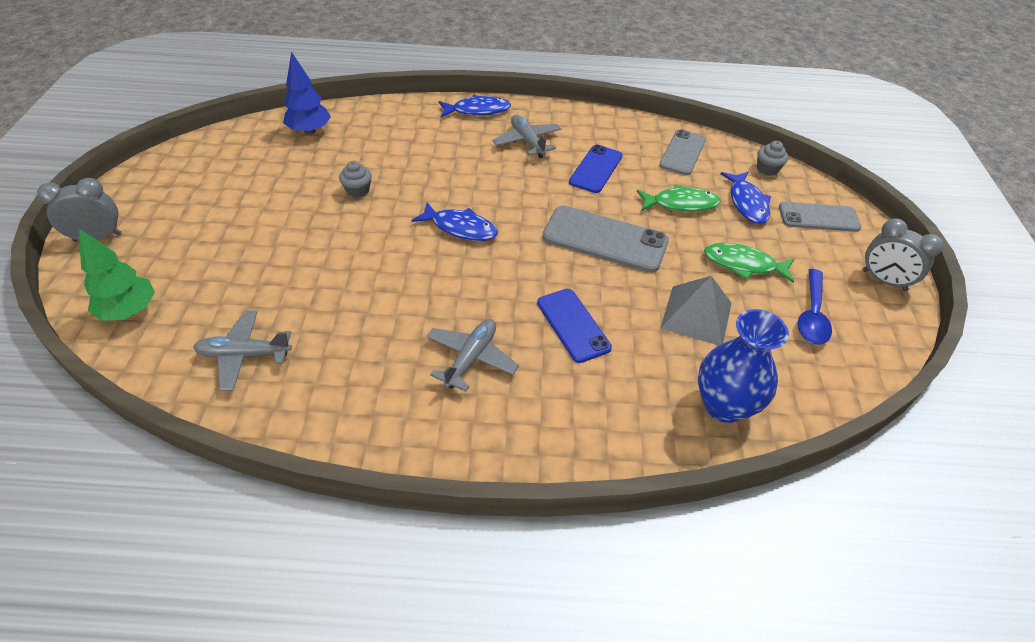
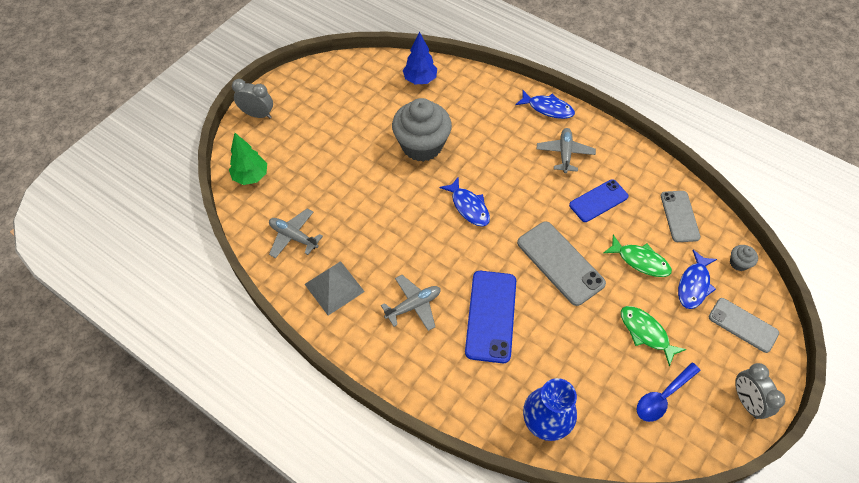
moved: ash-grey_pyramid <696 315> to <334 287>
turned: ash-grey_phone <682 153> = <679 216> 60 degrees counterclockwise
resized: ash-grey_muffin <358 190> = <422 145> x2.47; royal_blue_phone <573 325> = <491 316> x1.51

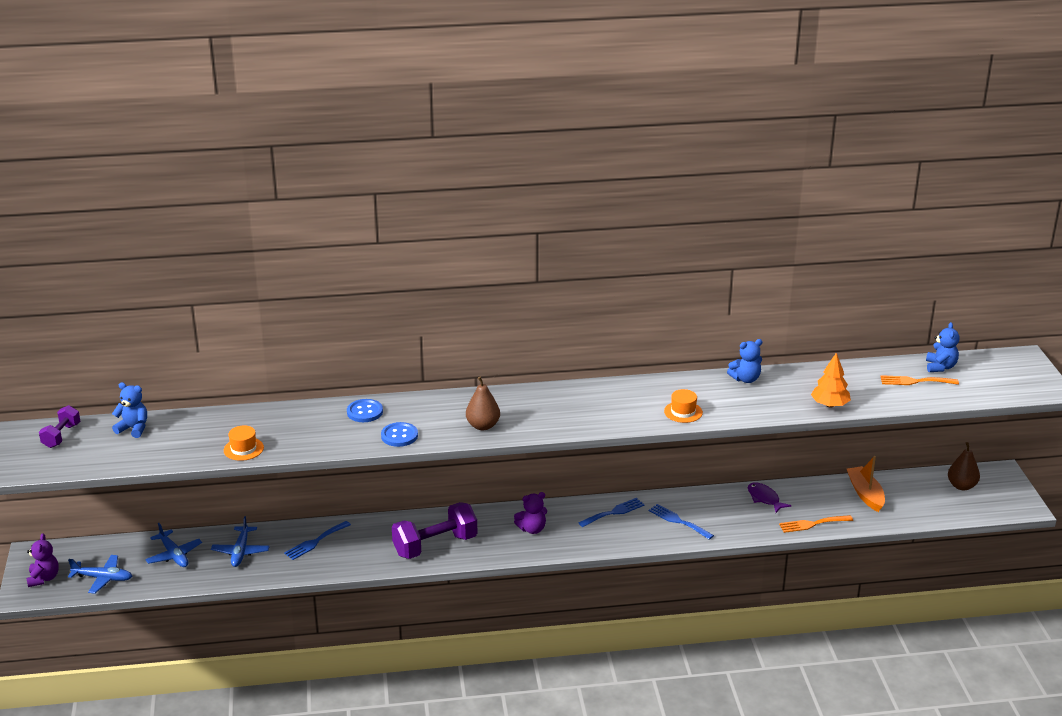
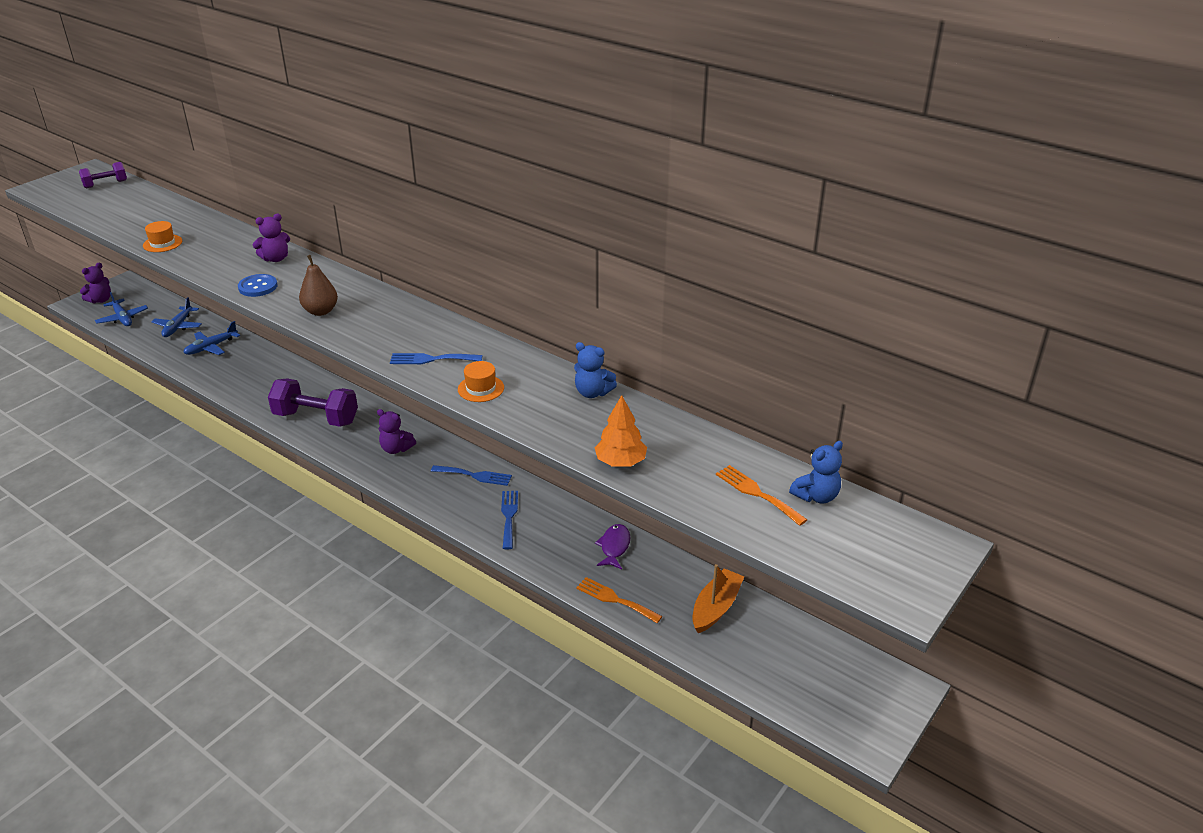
removed: royal_blue_teddy_bear <133 428>; dark_brown_toy_pear <961 486>
moved: royal_blue_table_fork <315 542> to <431 359>
replaced: royal_blue_shirt_button <365 412> to purple_teddy_bear <275 259>

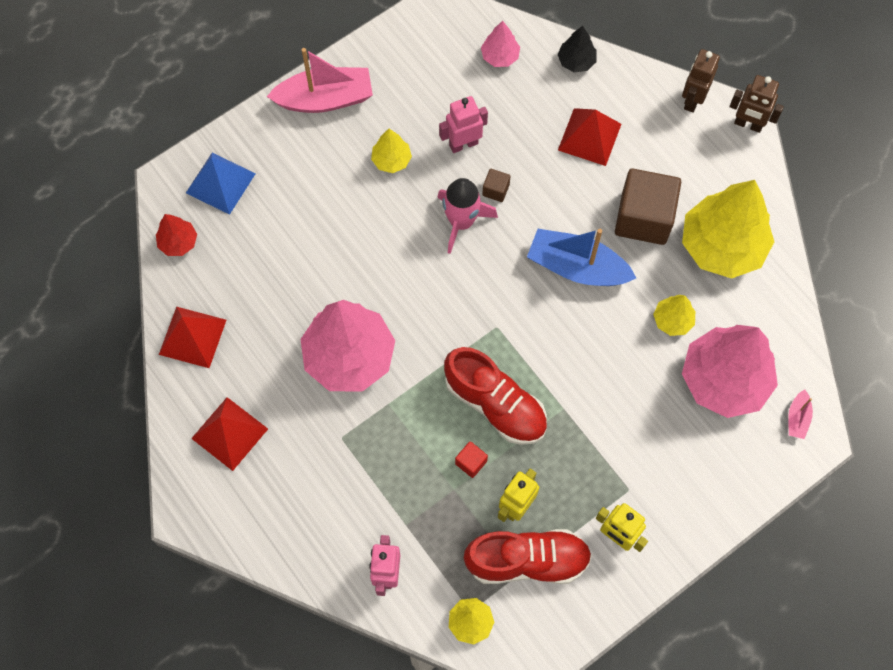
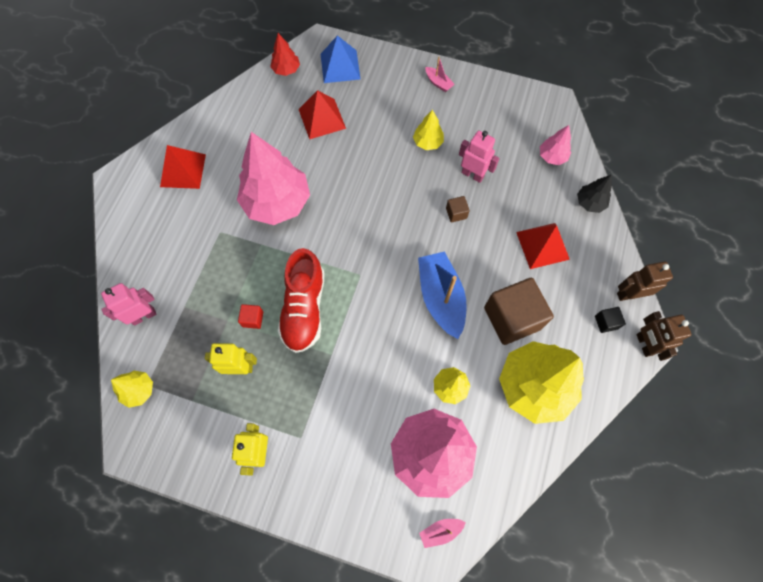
removed: rosy_spaceship <461 222>; red_sneaker <527 561>
added: black_cube <606 322>
moved: red_pyramid <192 337> to <322 118>
resized: rosy_sailboat <325 99> = <438 83> x0.45

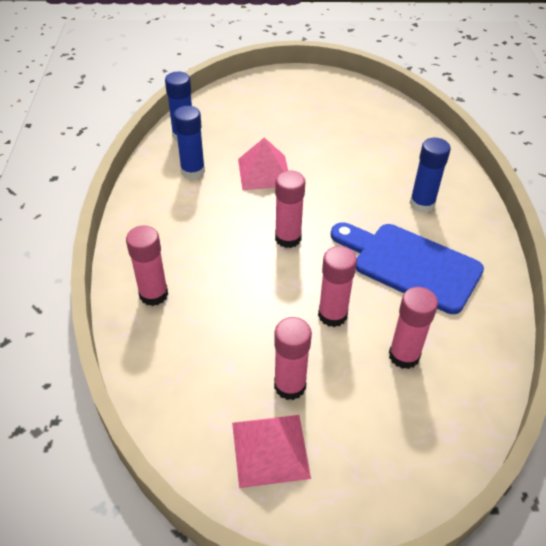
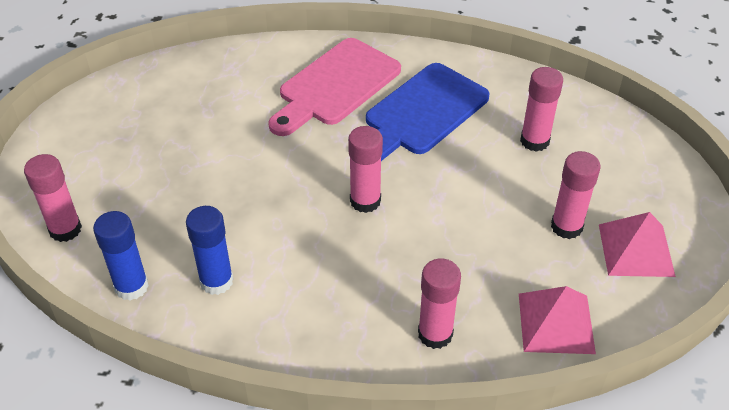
moved: rosy_pyramid <264 172> to <556 323>; rosy_stick_of_glue <332 315> to <65 229>
replaced: royal_blue_stick_of_glue <422 204> to rosy_chopping_board <335 86>

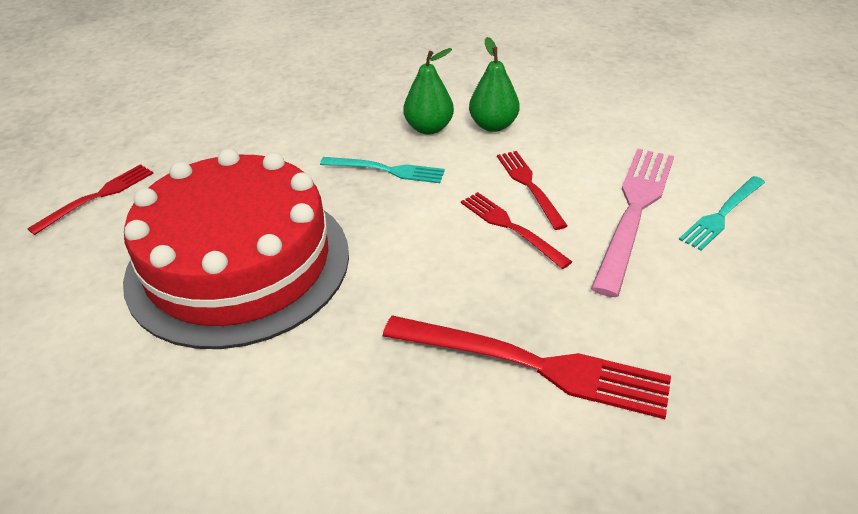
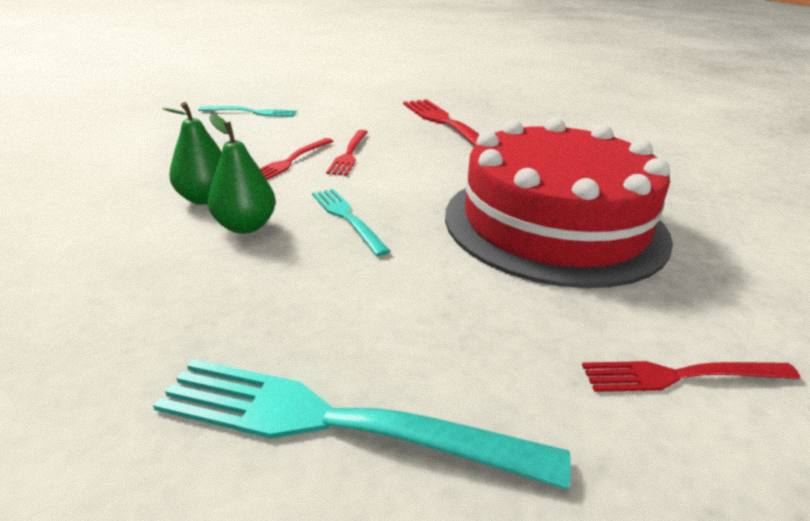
removed: rosy_table_fork <634 211>
added: turquoise_table_fork <338 422>

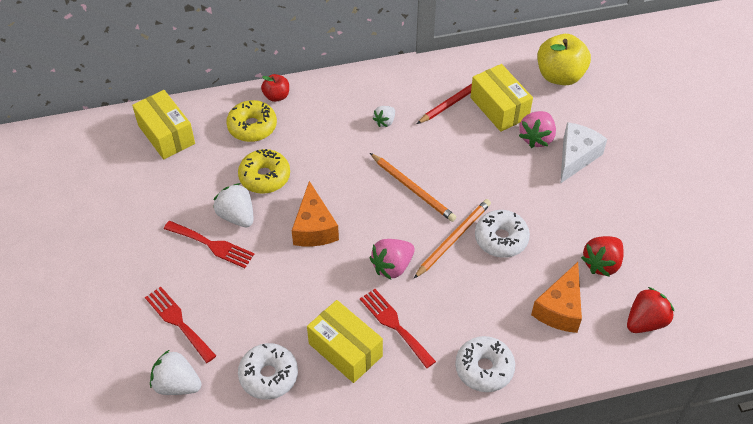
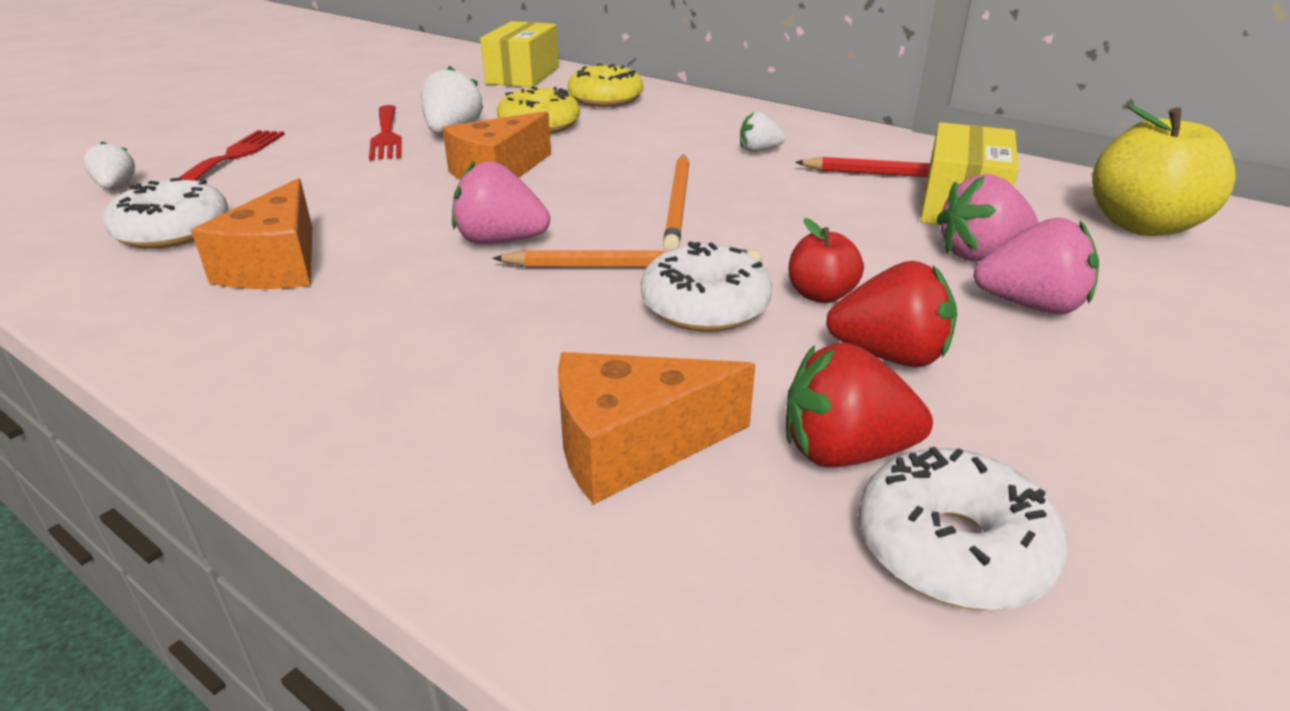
removed: red_table_fork <395 325>
moved: red_apple <276 96> to <820 295>; white_donut <484 368> to <952 548>; red_strawberry <645 321> to <889 355>
replaced: bright_yellow_box <345 350> to orange_piece_of_cheese <277 265>; white_piece_of_cheese <576 157> to rosy_strawberry <1030 306>
resized: white_strawberry <177 384> = <116 186> x0.61

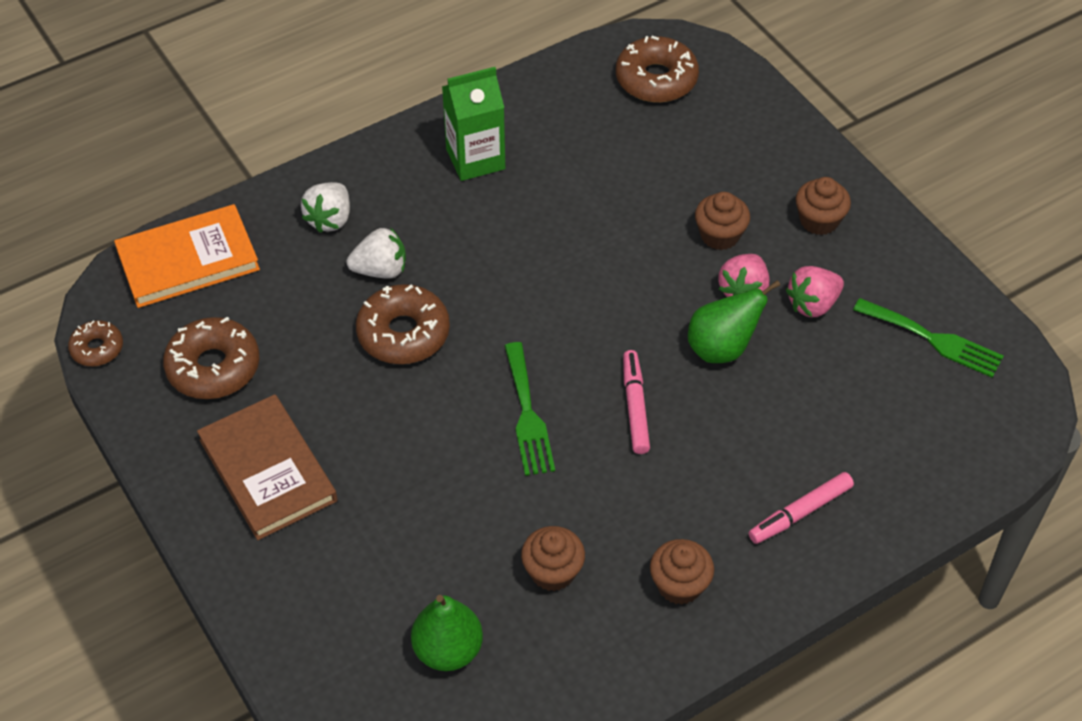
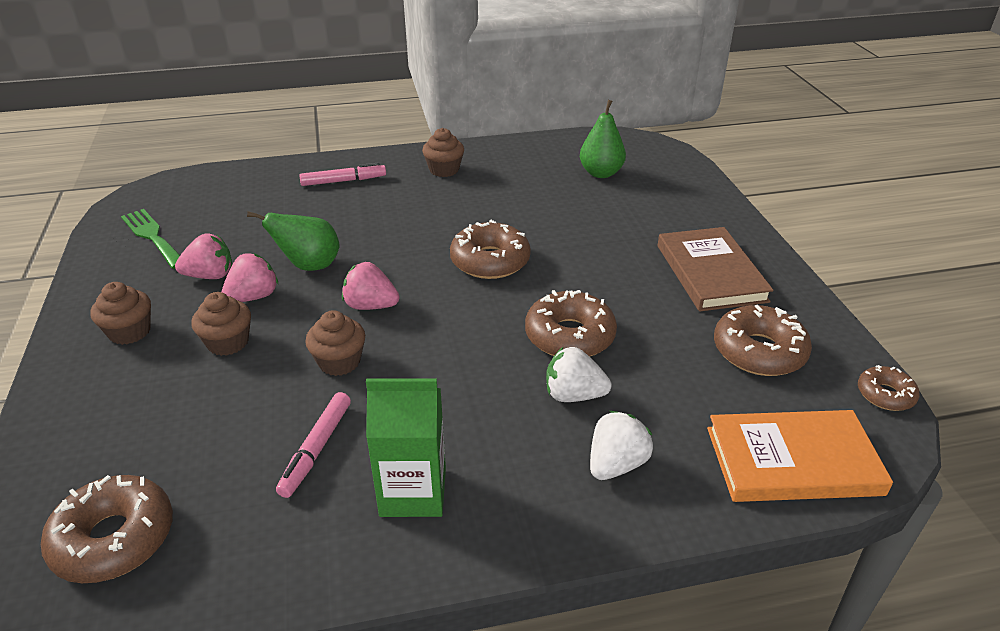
added: rosy_strawberry <371 306>
moved: dark_brown_muffin <552 571> to <339 362>; rosy_marker <635 406> to <316 449>
replaced: leaf-green_table_fork <527 415> to dark_brown_donut <490 261>

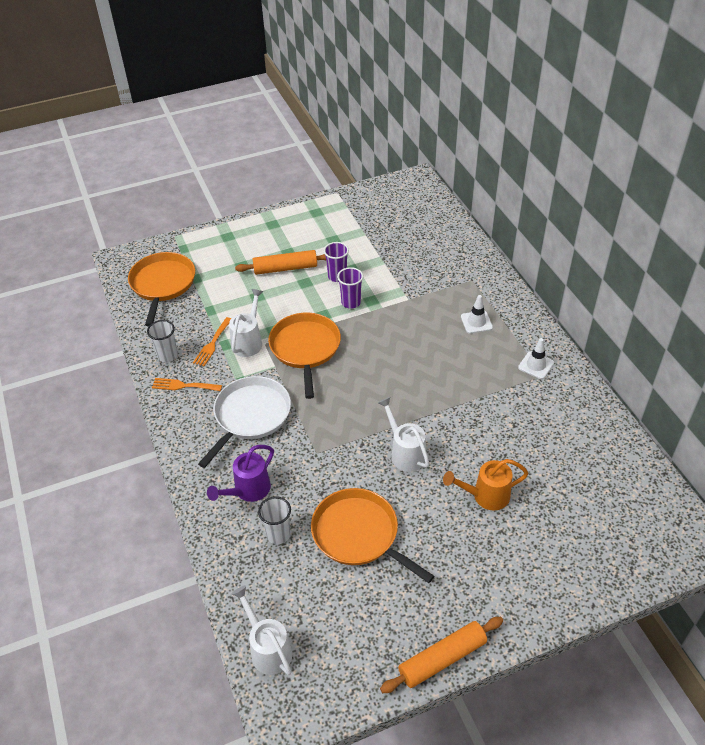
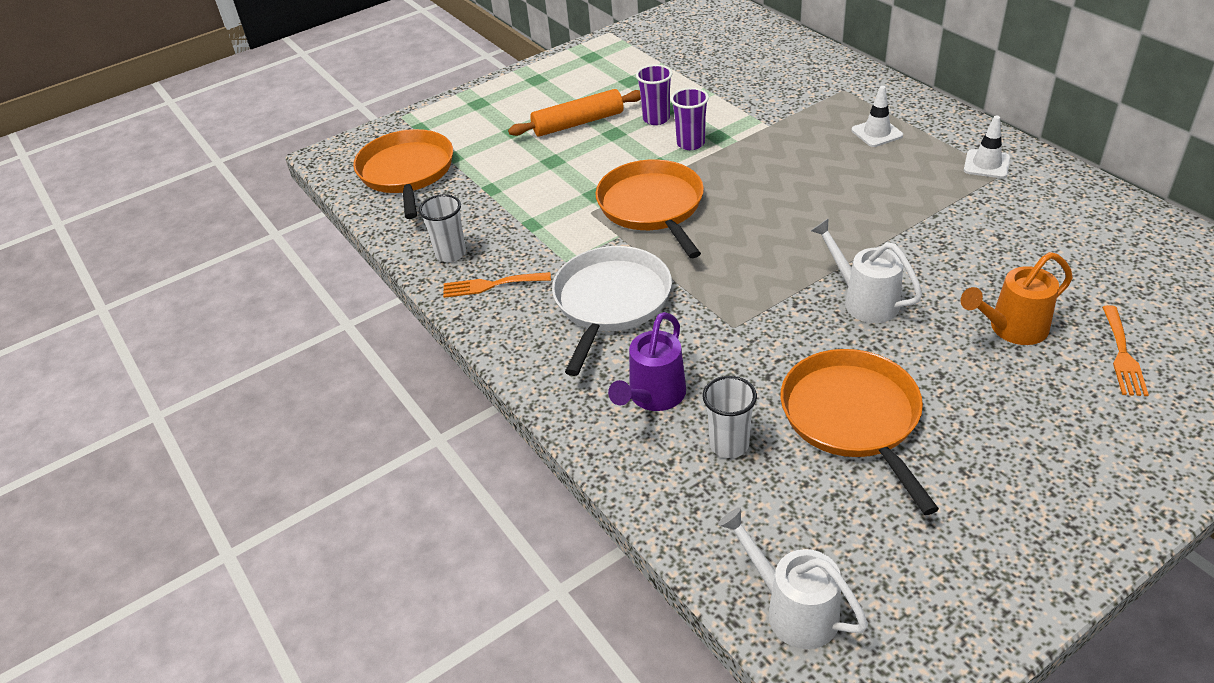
removed: white_sprinkling_can <248 341>; orange_pastry_roller <442 659>
moved: orange_table_fork <212 344> to <1122 355>
turned: orange_pan <358 534> = <853 418> 45 degrees clockwise

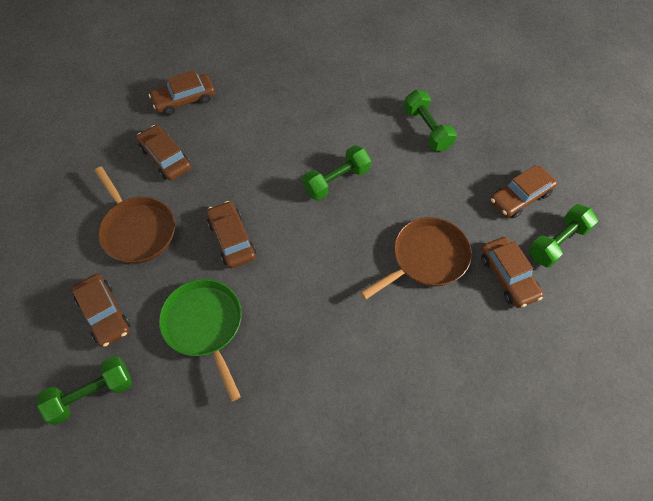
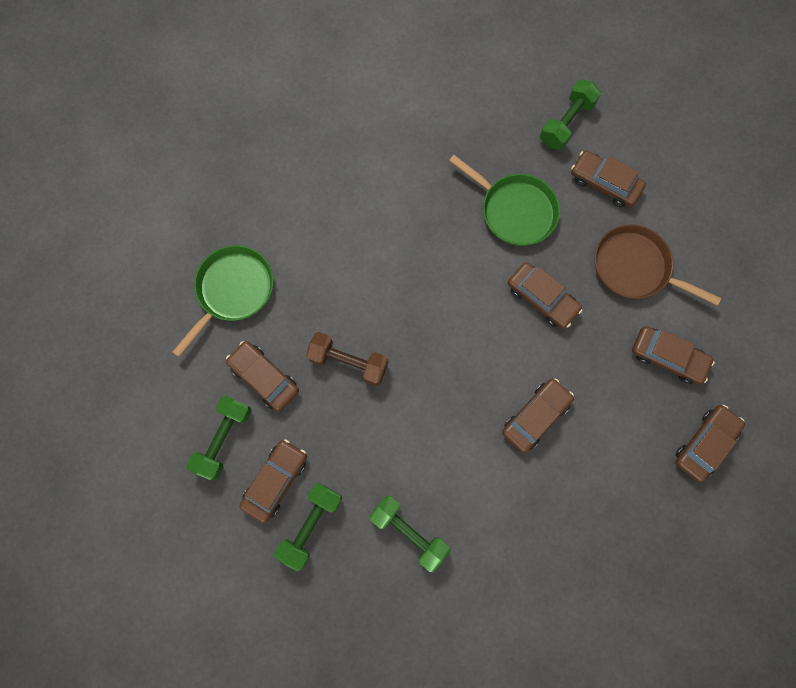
added: leaf-green_pan <233 290>; dark_brown_car <535 416>
moved: leaf-green_free_weight <336 181> to <311 525>
replaced: dark_brown_pan <426 258> to dark_brown_free_weight <348 362>

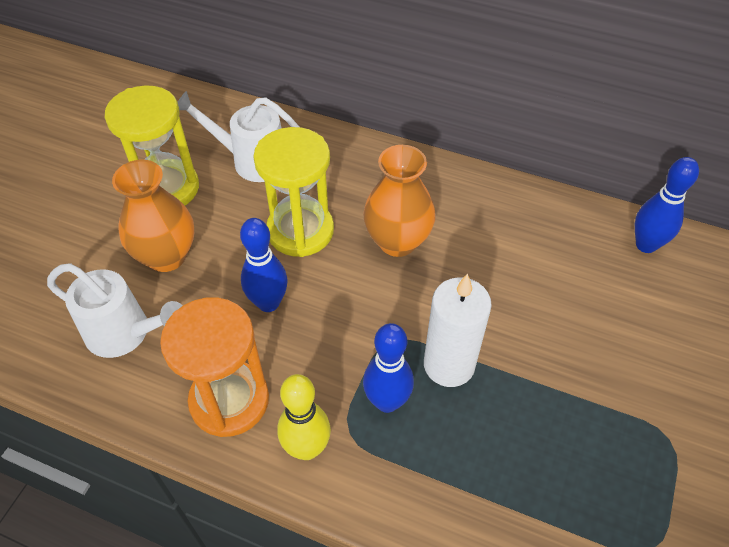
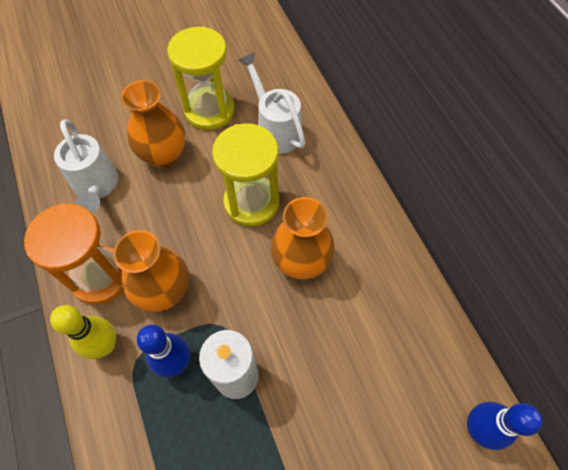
removed: royal_blue_skittle <268 303>
added: orange_tall_vase <164 291>

